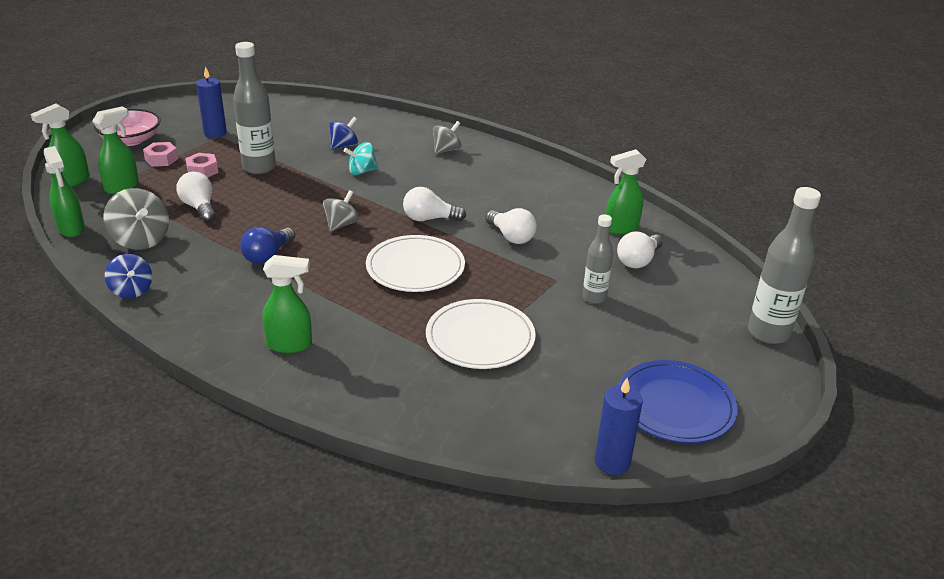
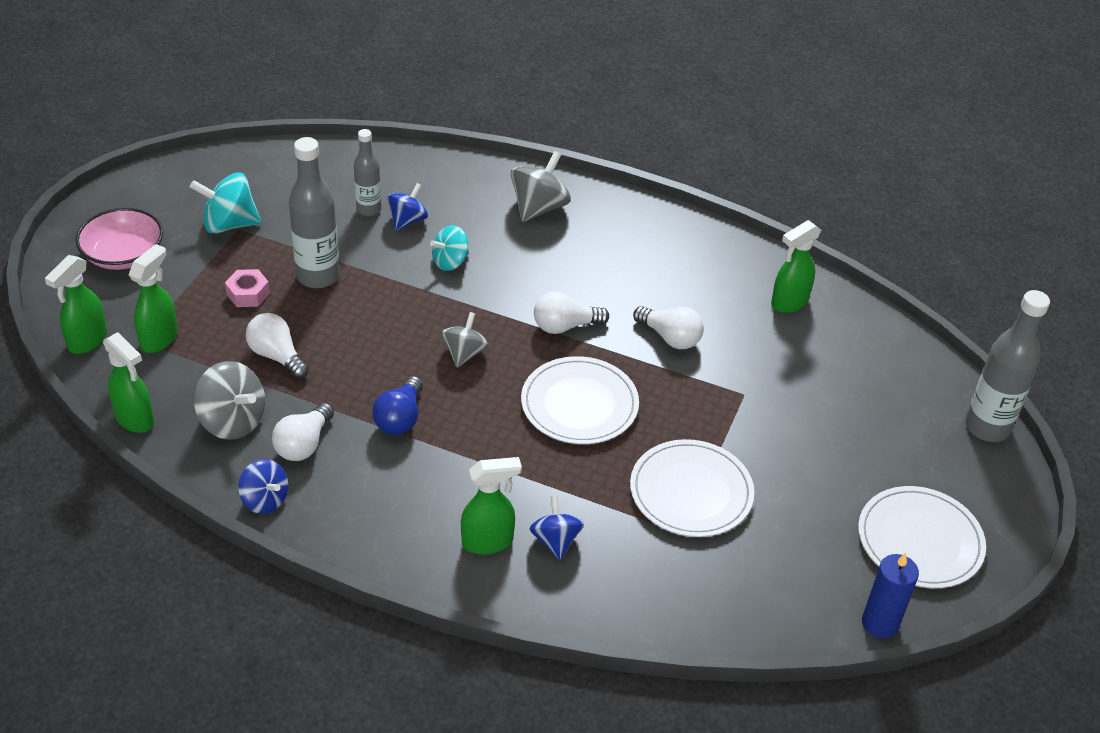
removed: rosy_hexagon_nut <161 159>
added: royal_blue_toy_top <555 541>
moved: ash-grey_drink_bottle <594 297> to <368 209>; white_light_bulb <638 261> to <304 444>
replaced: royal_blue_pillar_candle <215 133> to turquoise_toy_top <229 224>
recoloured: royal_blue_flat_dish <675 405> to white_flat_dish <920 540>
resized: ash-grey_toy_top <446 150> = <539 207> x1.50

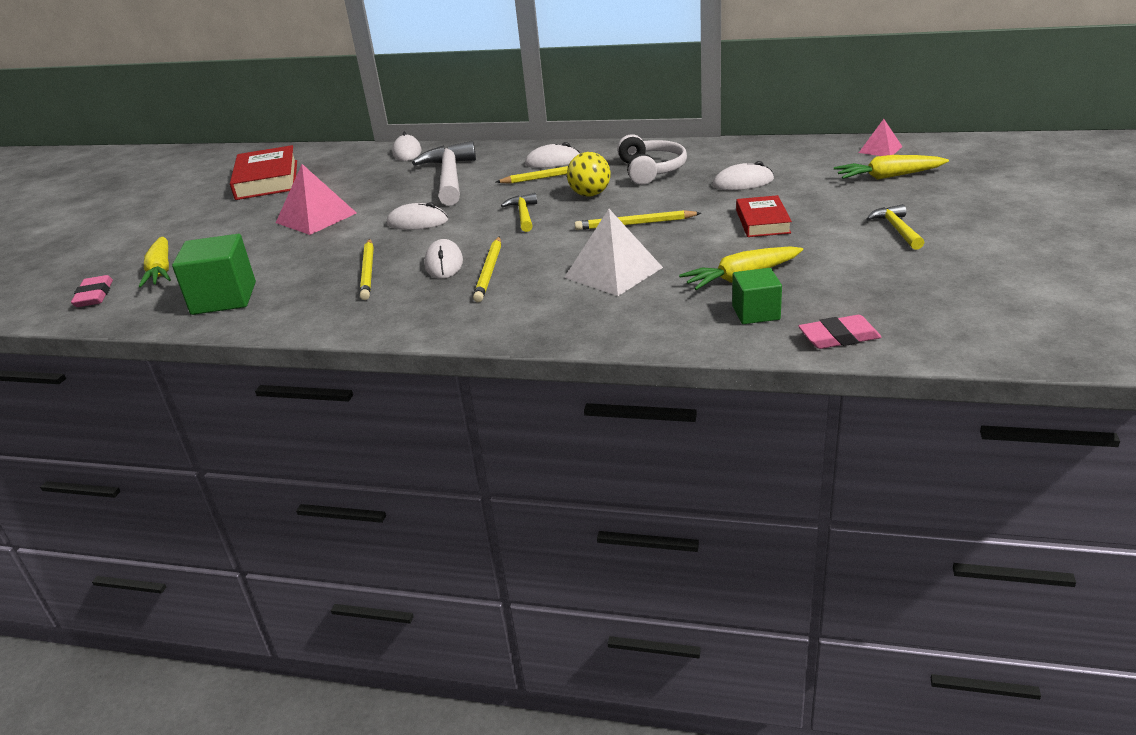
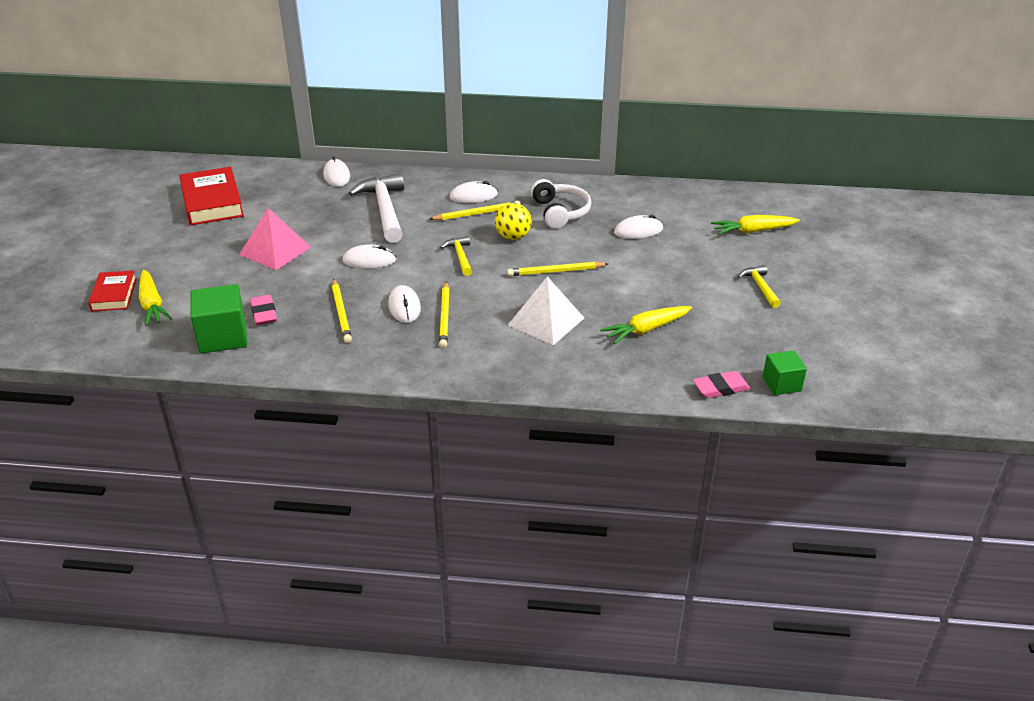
removed: rosy_pyramid <880 149>
moved: rosy_eraser <94 295> to <264 313>; leaf-green_cube <756 313> to <781 384>; red_hardback <762 221> to <114 295>

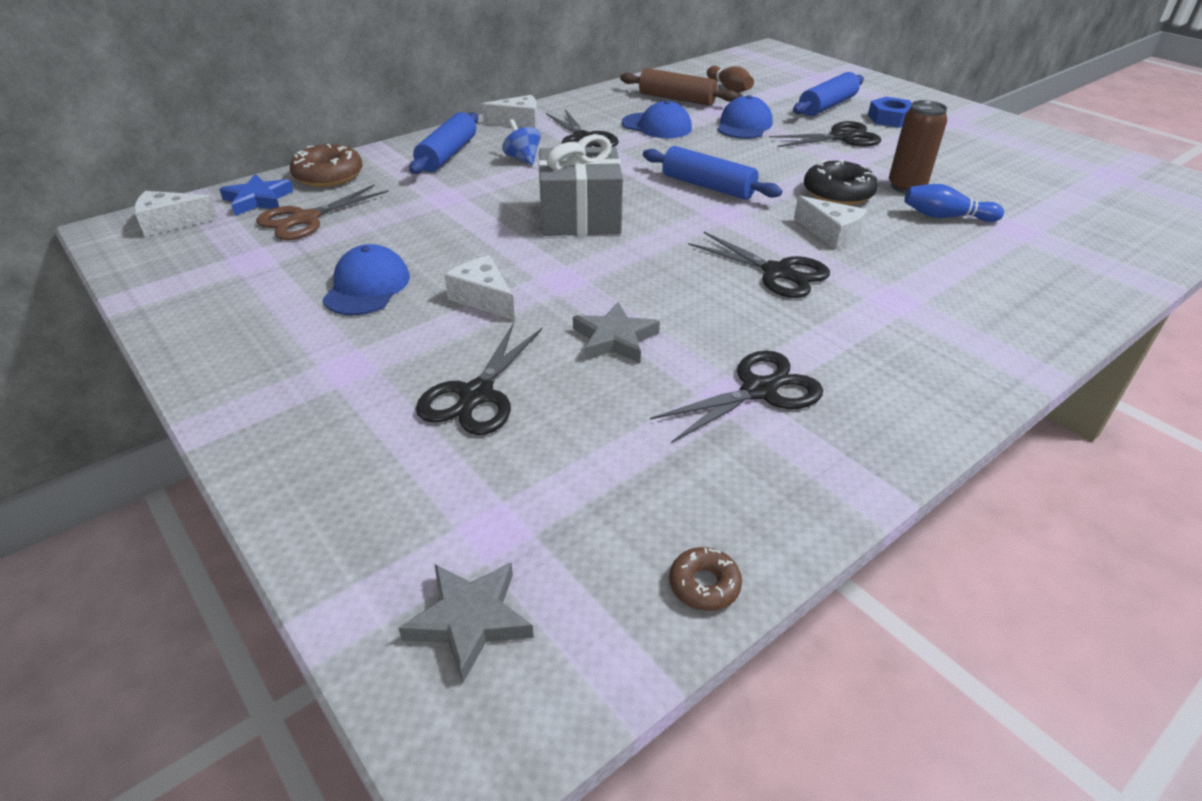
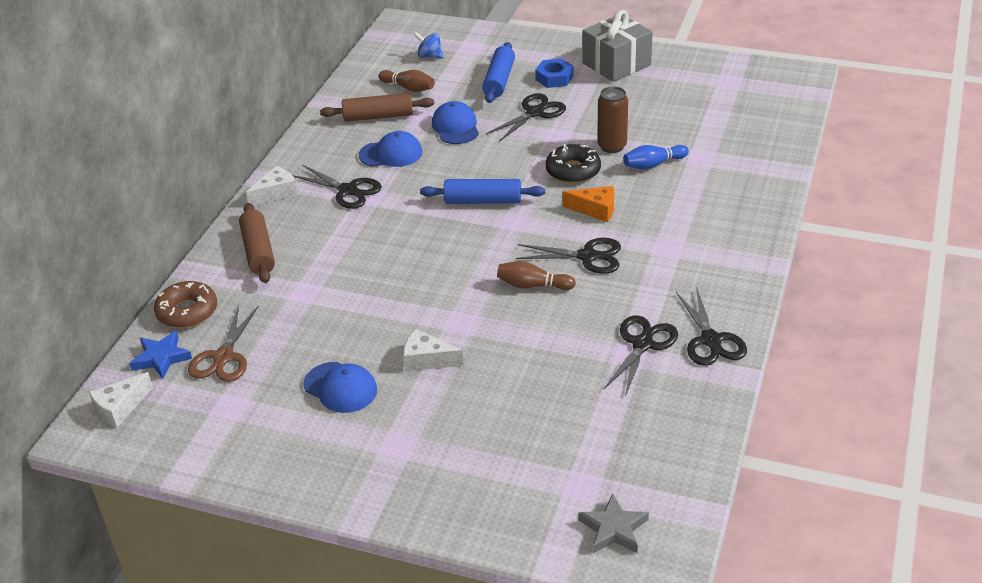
removed: ash-grey_star <614 339>; dark_brown_donut <704 585>
added: dark_brown_skittle <533 285>
moved: black_shears <476 395> to <711 340>; royal_blue_toy_top <522 159> to <429 56>; ash-grey_present <580 217> to <616 64>
recoloured: royal_blue_pastry_roller <447 155> to dark_brown_pastry_roller <258 251>; white_piece_of_cheese <831 234> to orange_piece_of_cheese <595 210>
turned: royal_blue_baseball_cap <367 287> = <340 387> 150 degrees clockwise

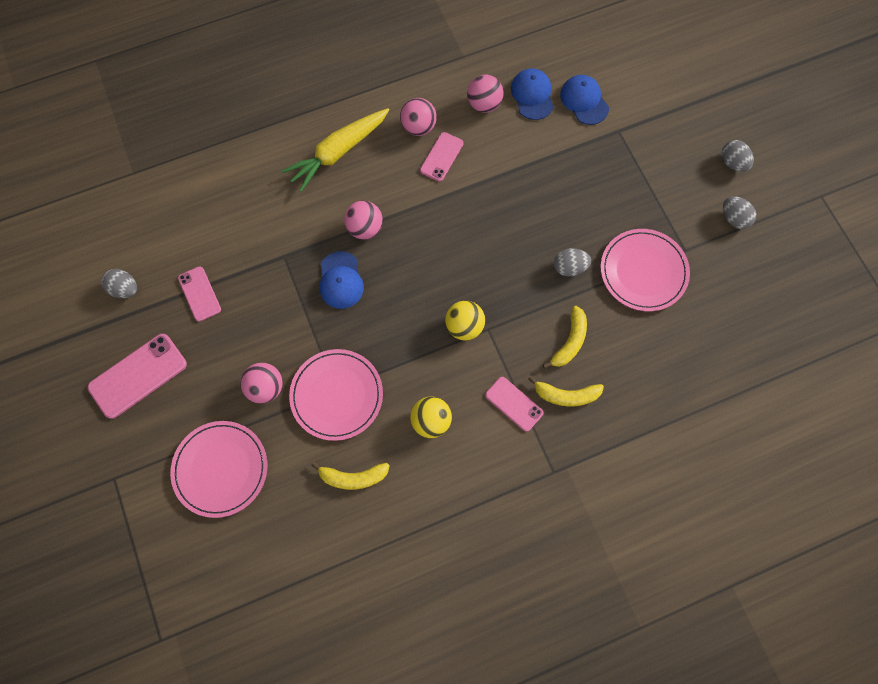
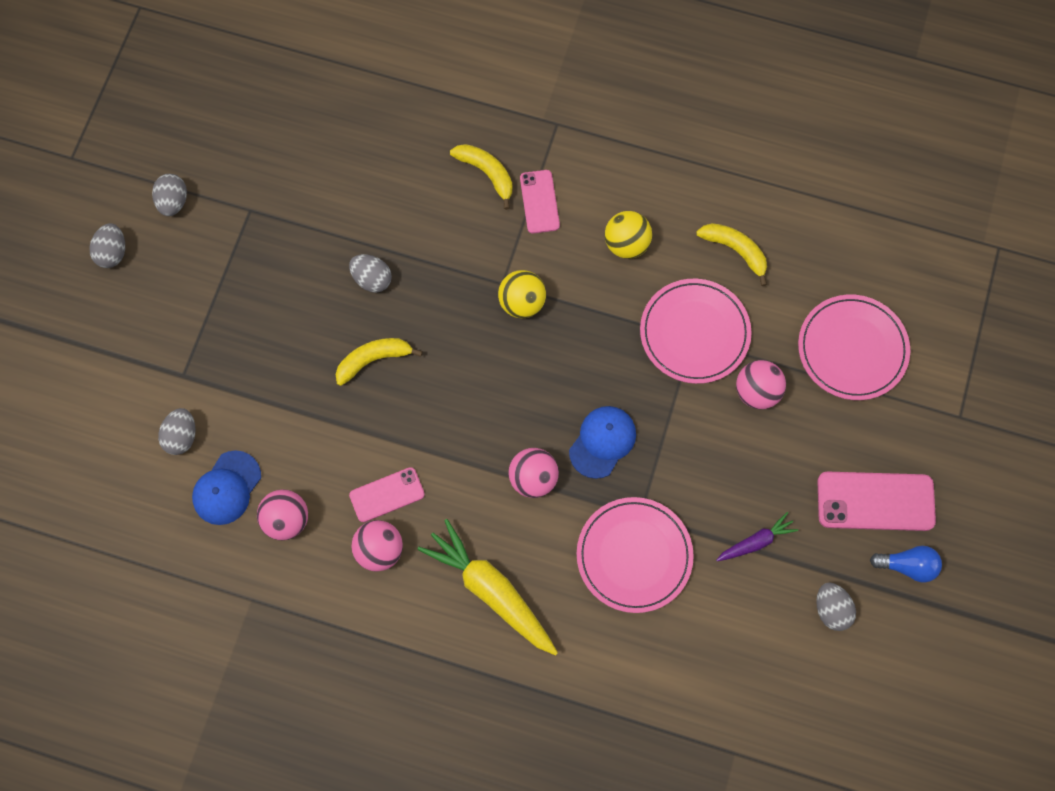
added: royal_blue_light_bulb <907 566>
moved: bright_yellow_banana_fruit <569 341> to <373 360>; rosy_flat_dish <643 271> to <634 555>
replaced: rosy_phone <199 294> to purple_root_vegetable <756 541>; royal_blue_baseball_cap <584 101> to ash-grey_egg <181 436>
turned: bright_yellow_root_vegetable <338 153> = <490 590> 135 degrees counterclockwise

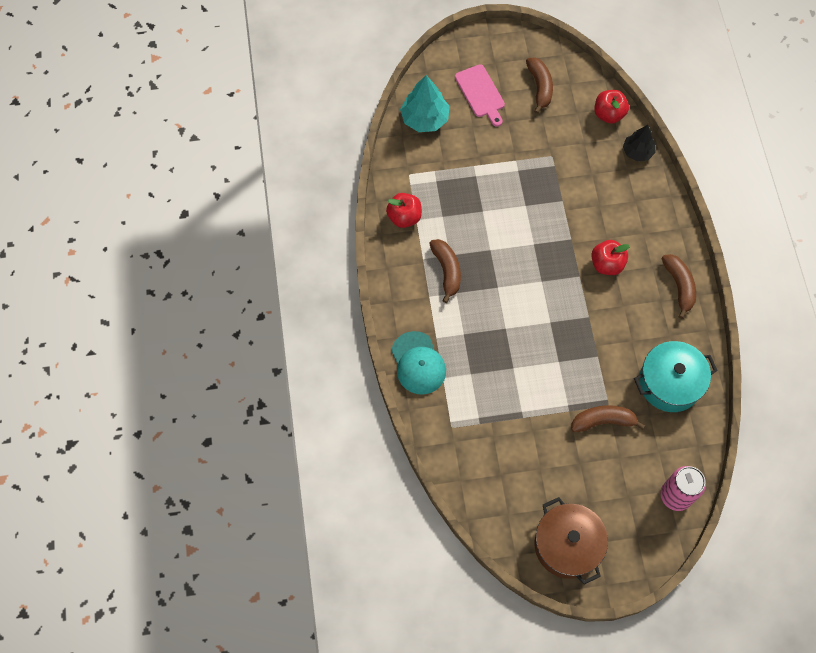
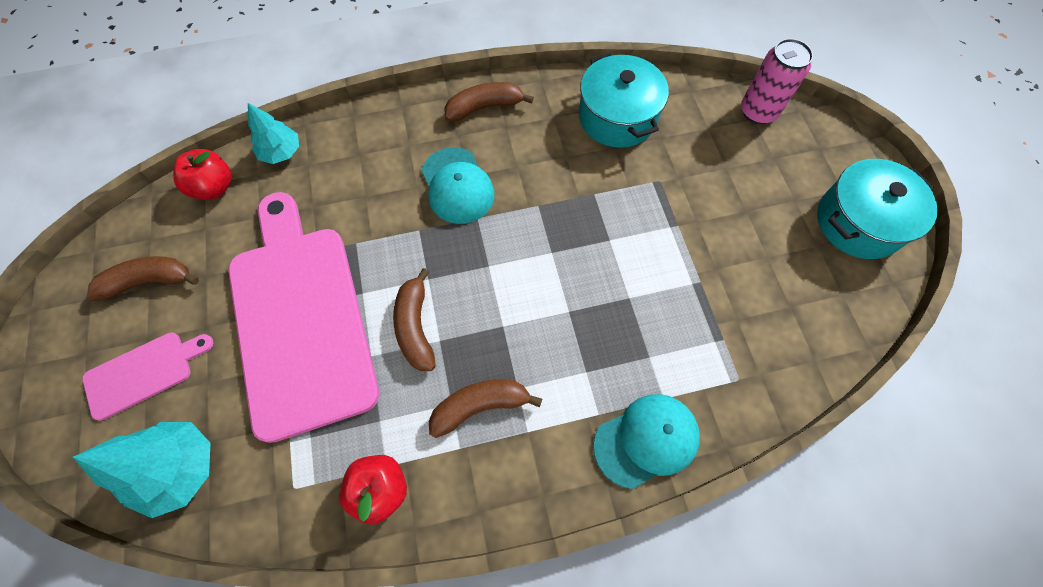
added: rosy_chopping_board <300 319>
moved: dark_brown_banana_fruit <603 421> to <415 326>
replaced: red_apple <606 264> to turquoise_baseball_cap <457 186>
recoloured: dark_brown_stockpot <567 545> to turquoise_stockpot <858 222>; black_fir_tree <637 152> to turquoise_fir_tree <281 152>

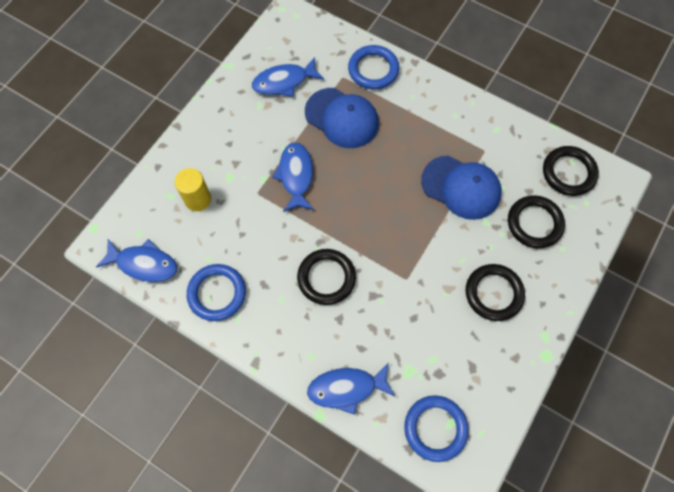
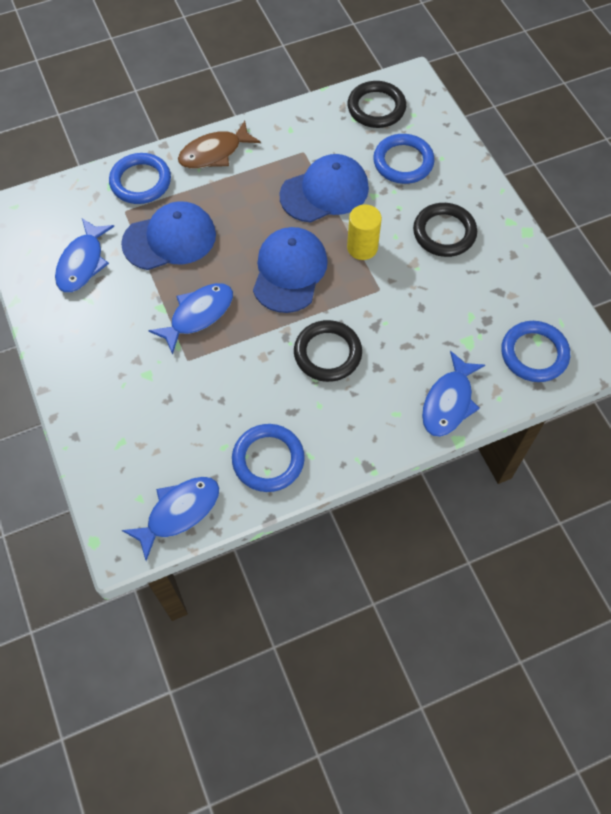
added: dark_brown_fish_figure <214 153>; royal_blue_baseball_cap <289 271>
moved: bright_yellow_solid_cylinder <198 199> to <362 247>
recoloured: black_ring <534 223> to royal_blue_ring <403 162>
turned: royal_blue_fish_figure <296 176> = <198 315> 105 degrees clockwise

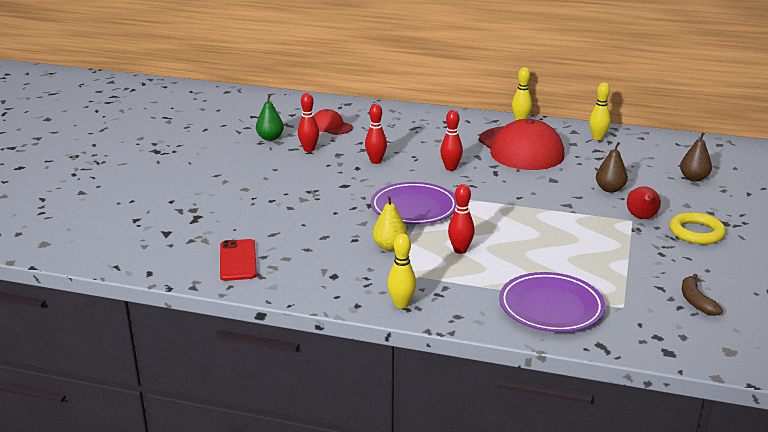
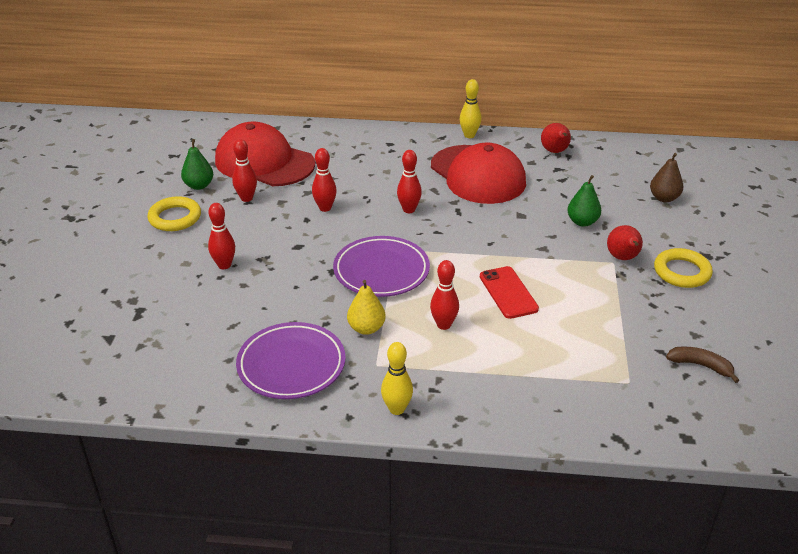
added: bright_yellow_ring <175 218>; red_skittle <224 265>
moved: red_phone <238 260> to <508 293>; purple_flat_dish <551 308> to <291 365>
replaced: bright_yellow_skittle <597 138> to red_toy_pear <555 151>
recoloured: dark_brown_toy_pear <610 189> to leaf-green_toy_pear <582 222>
turned: dark_brown_banana_fruit <696 301> = <700 366> 135 degrees clockwise
resized: red_baseball_cap <331 126> = <264 162> x2.05

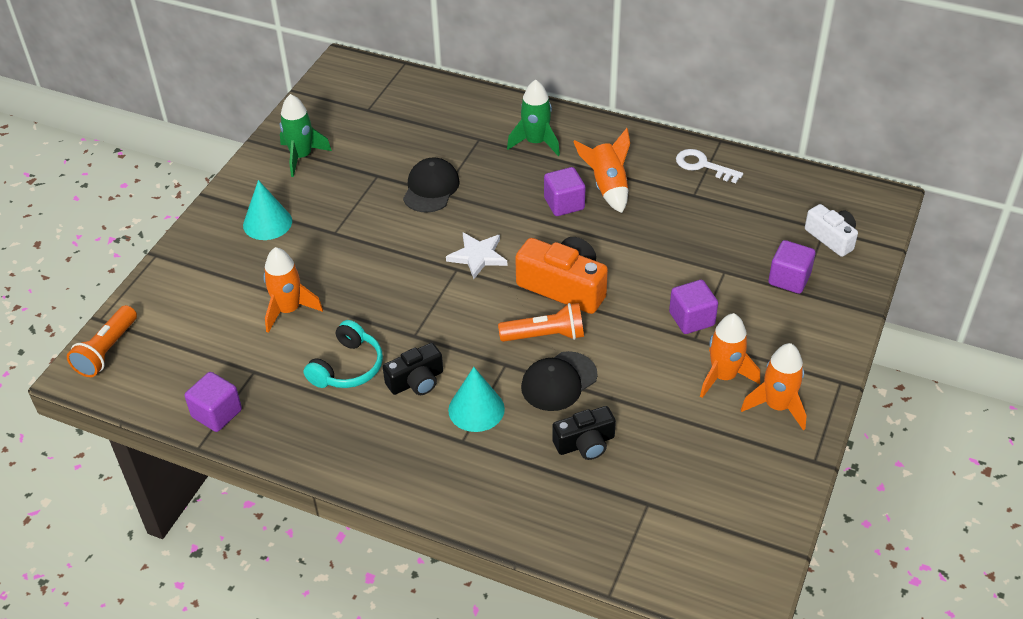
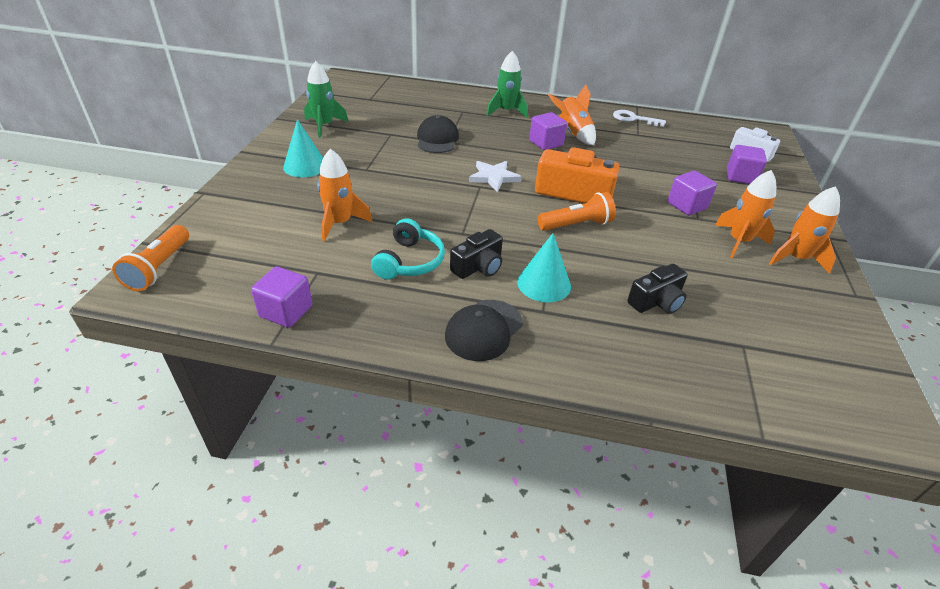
moved: black_baseball_cap <559 381> to <484 330>

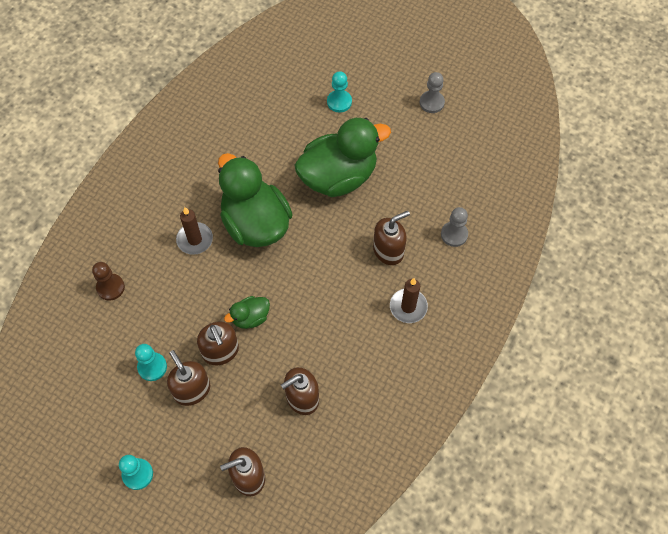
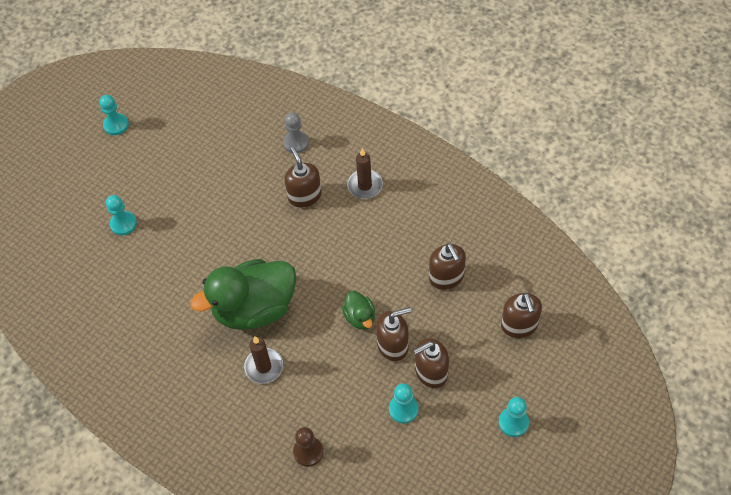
removed: leaf-green_duck <338 177>; ash-grey_pawn <431 102>
added: turquoise_pawn <116 125>

